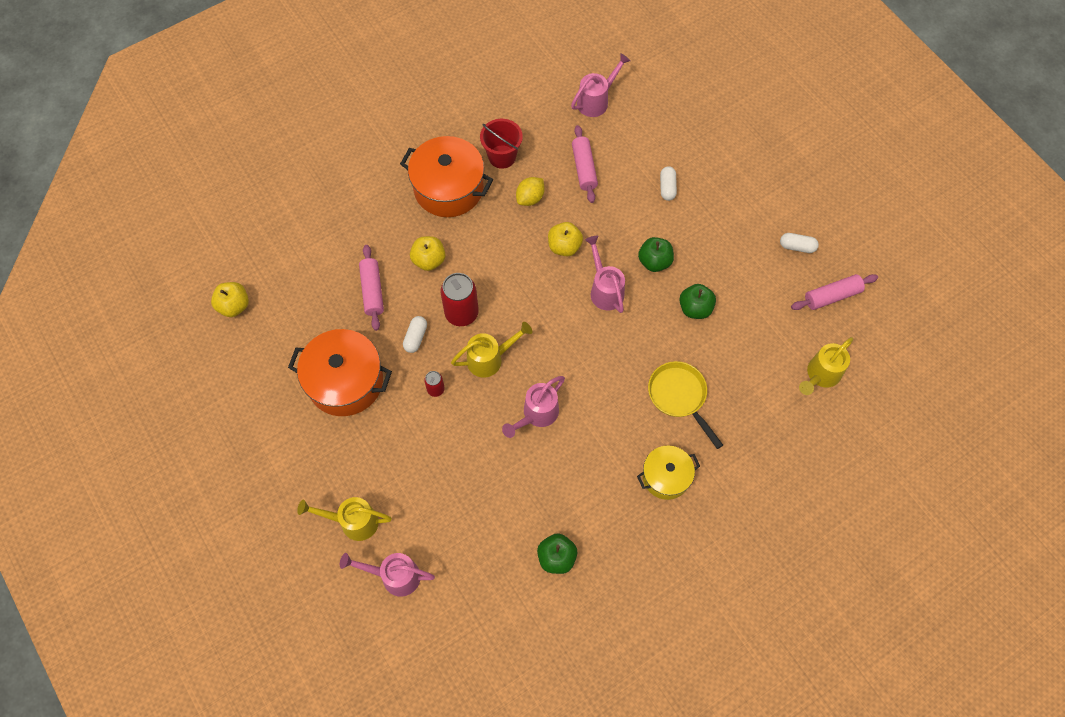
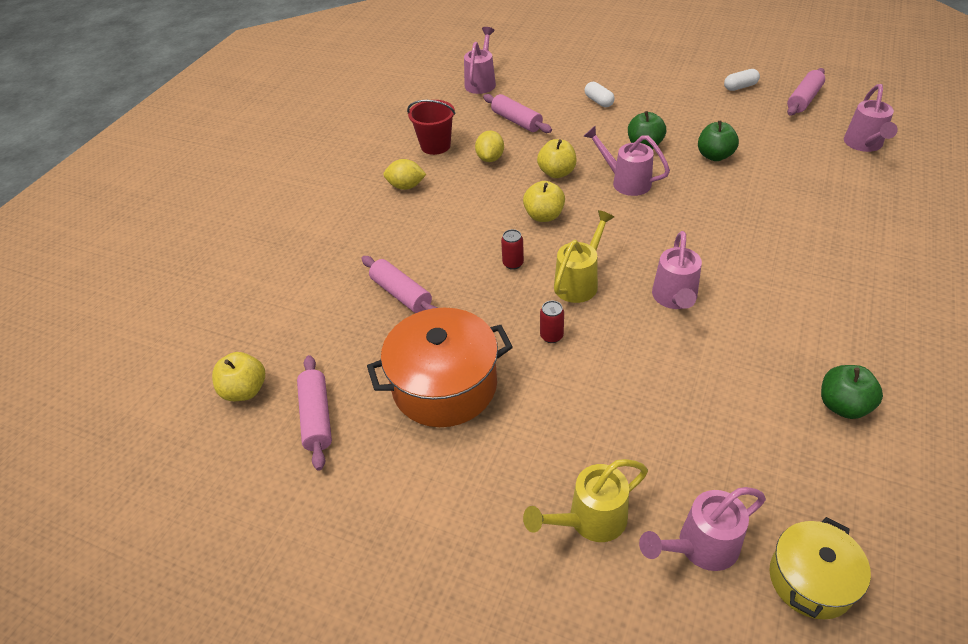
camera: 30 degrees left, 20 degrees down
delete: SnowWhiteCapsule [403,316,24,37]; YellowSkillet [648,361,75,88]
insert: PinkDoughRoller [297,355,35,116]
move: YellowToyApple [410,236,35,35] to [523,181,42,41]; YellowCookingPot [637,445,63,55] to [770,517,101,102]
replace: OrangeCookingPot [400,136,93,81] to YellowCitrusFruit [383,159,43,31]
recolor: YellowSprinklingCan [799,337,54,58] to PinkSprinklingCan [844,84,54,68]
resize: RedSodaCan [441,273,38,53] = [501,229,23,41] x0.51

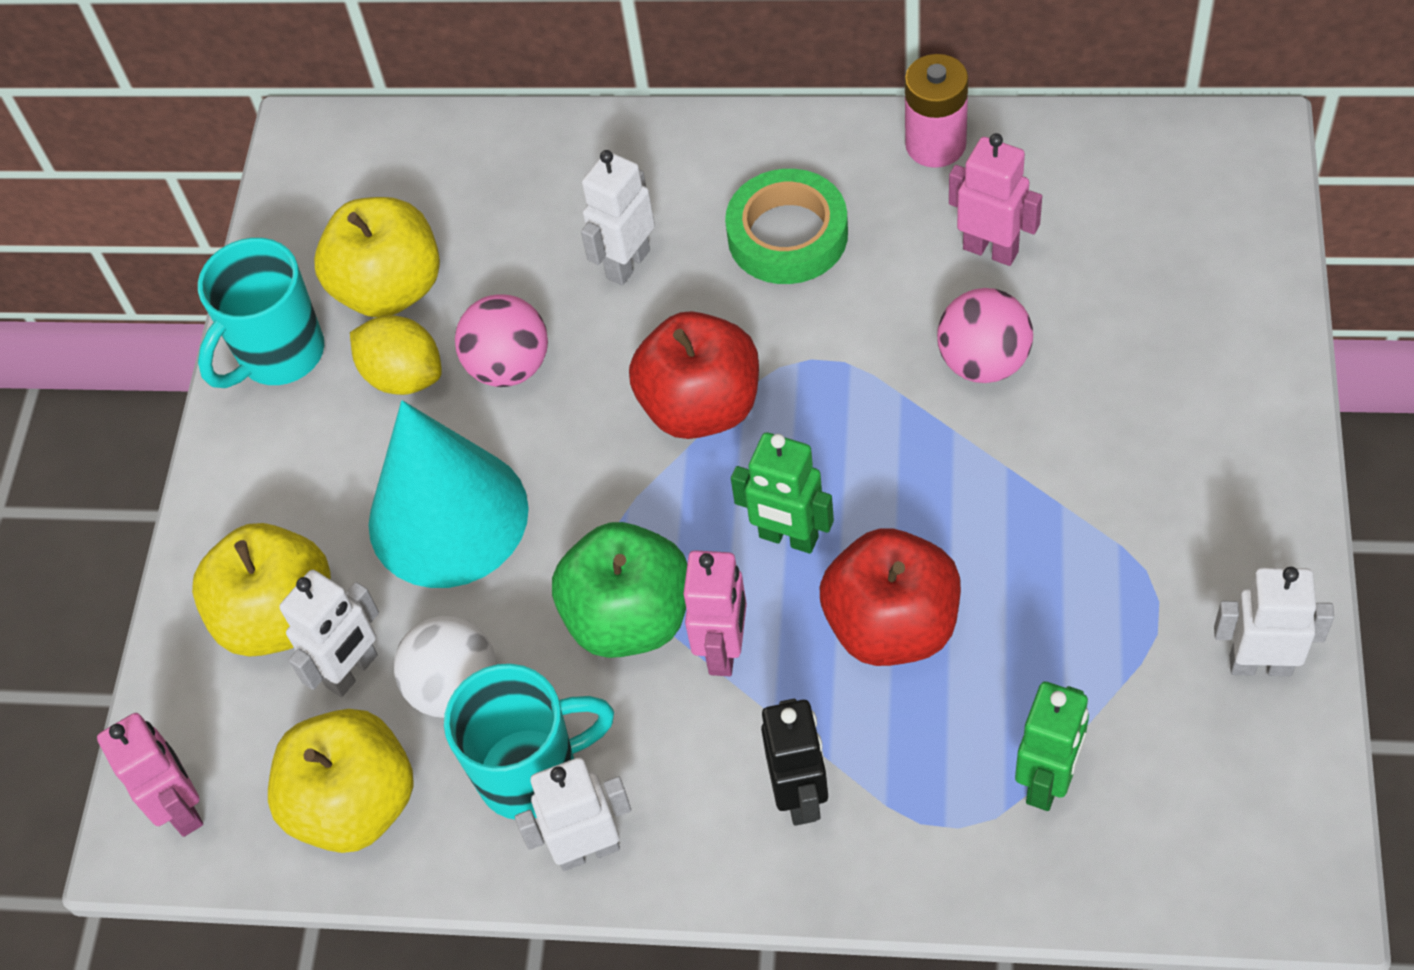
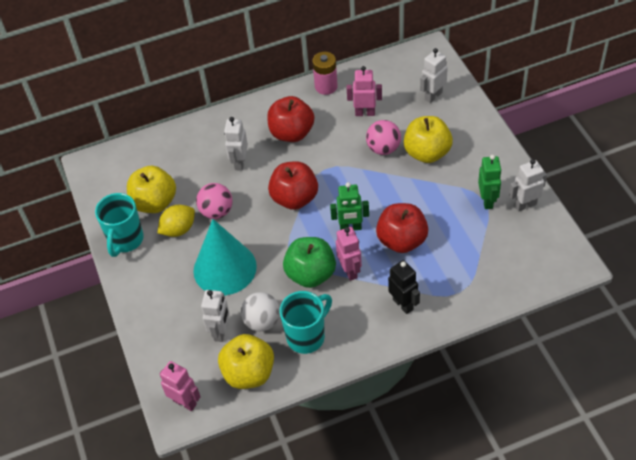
camera: 30 degrees left, 5 degrees down
move: YellowToyApple [192,523,139,134] to [404,116,49,47]; LeafGreenRobot [1015,682,74,129] to [478,155,24,54]; SnowWhiteRobot [515,757,116,114] to [420,48,28,55]
replace: LeafGreenTape [725,169,123,115] to RedToyApple [267,96,47,46]
rotate: YellowCitrusFruit [350,315,92,80] = [157,205,38,32] 45 degrees counterclockwise

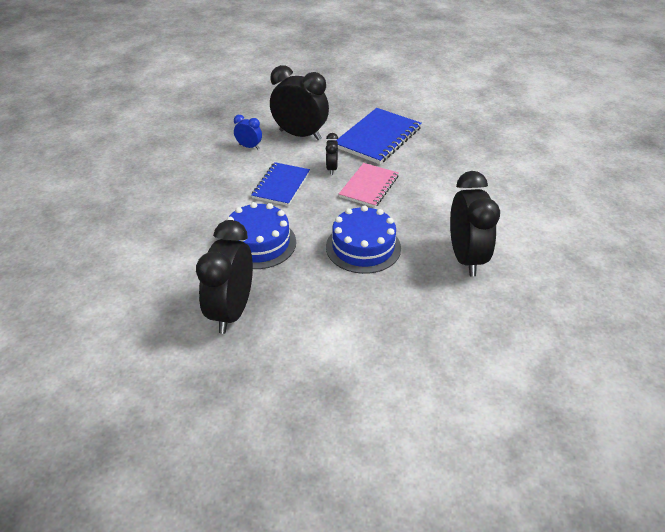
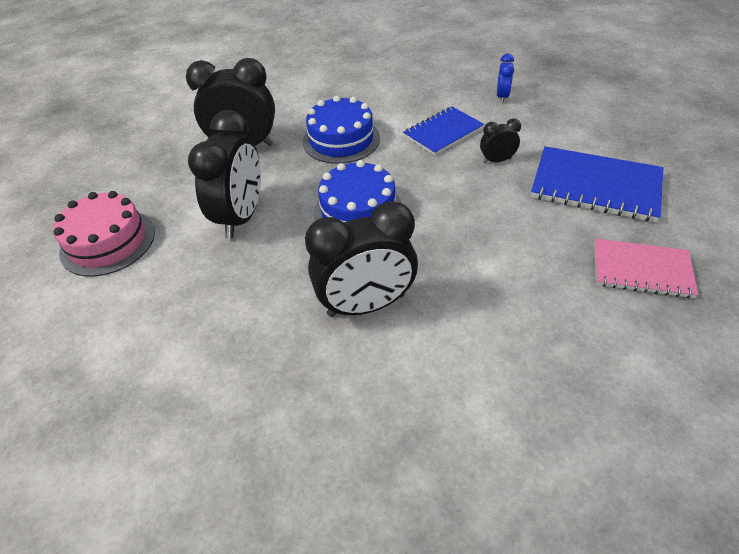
camera: 80 degrees right, 5 degrees up
insert: PinkCake [53,191,102,86]
move: BlackAlarmClock [270,65,59,75] to [188,110,73,128]; PinkExerciseBook [339,163,60,45] to [594,238,104,61]
rotate: BlueExerciseBook [251,162,59,44] = [403,107,81,49] 45 degrees counterclockwise

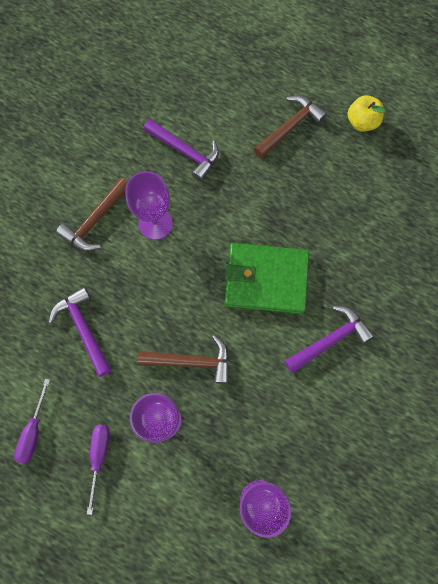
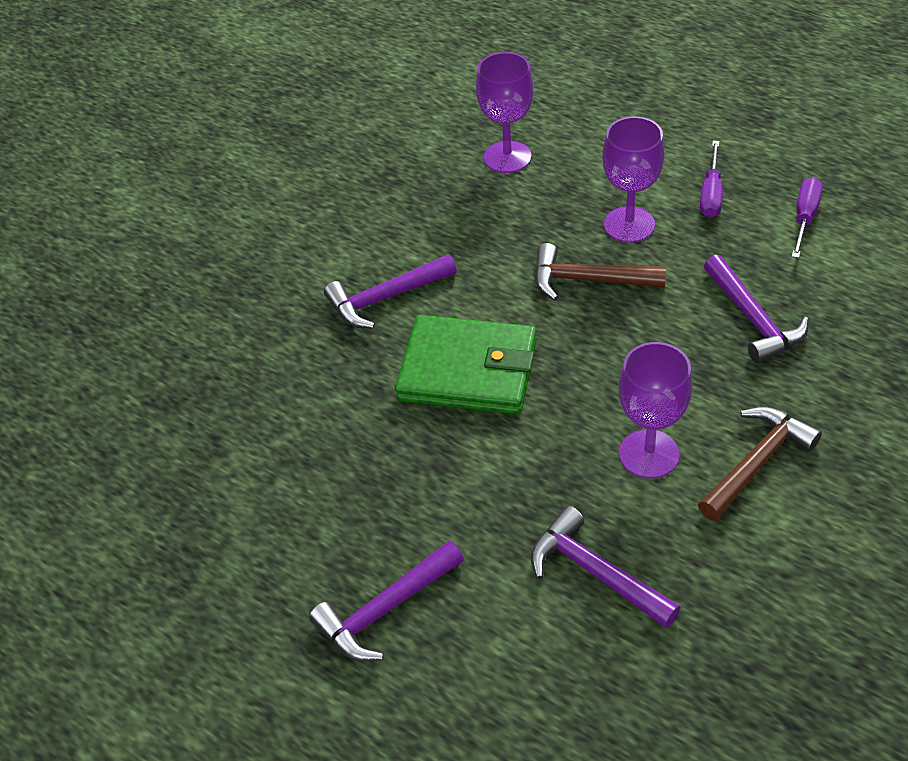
camera: 170 degrees left, 25 degrees down
delete: YellowToyApple [347,95,38,37]
recolor: DarkBrownHammer [254,95,73,64] to RoyalPurpleHammer [309,541,155,120]

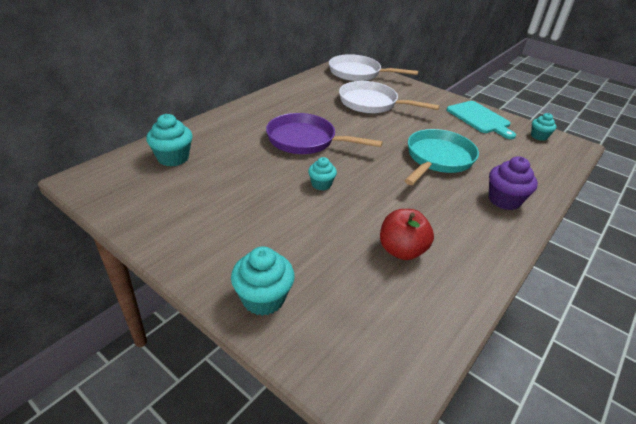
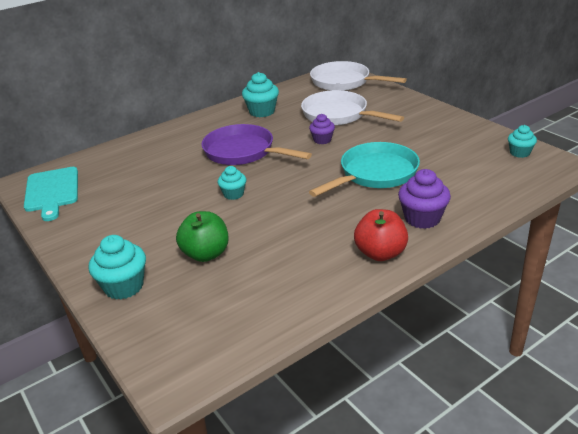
camera: 20 degrees right, 5 degrees down
insert: RoyalPurpleMuffin [309,114,26,30]; LeafGreenToyApple [176,211,53,51]
move: TurquoiseCuttingBoard [447,101,69,38] to [24,167,54,54]; TurquoiseMuffin [146,114,47,53] to [242,72,37,45]; RedToyApple [380,209,54,51] to [354,209,54,52]

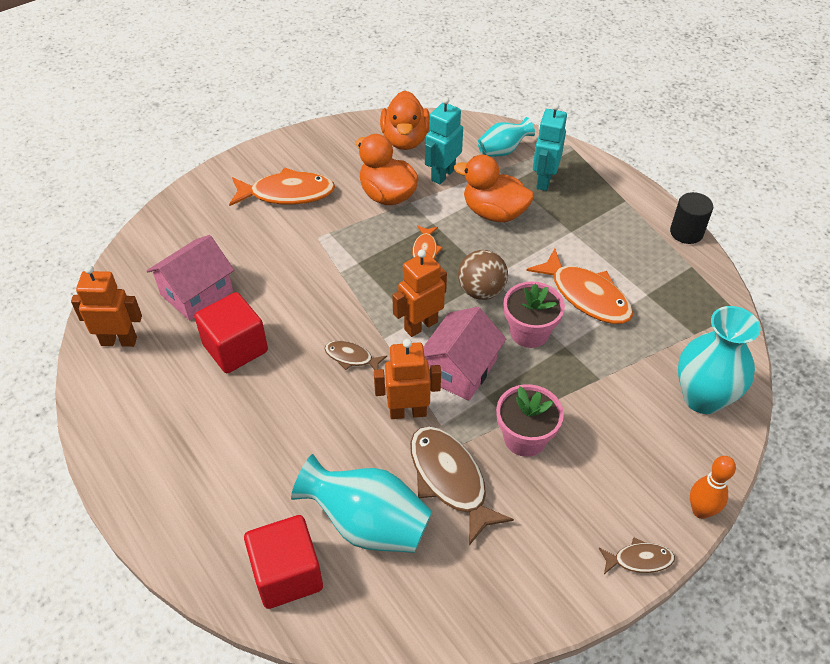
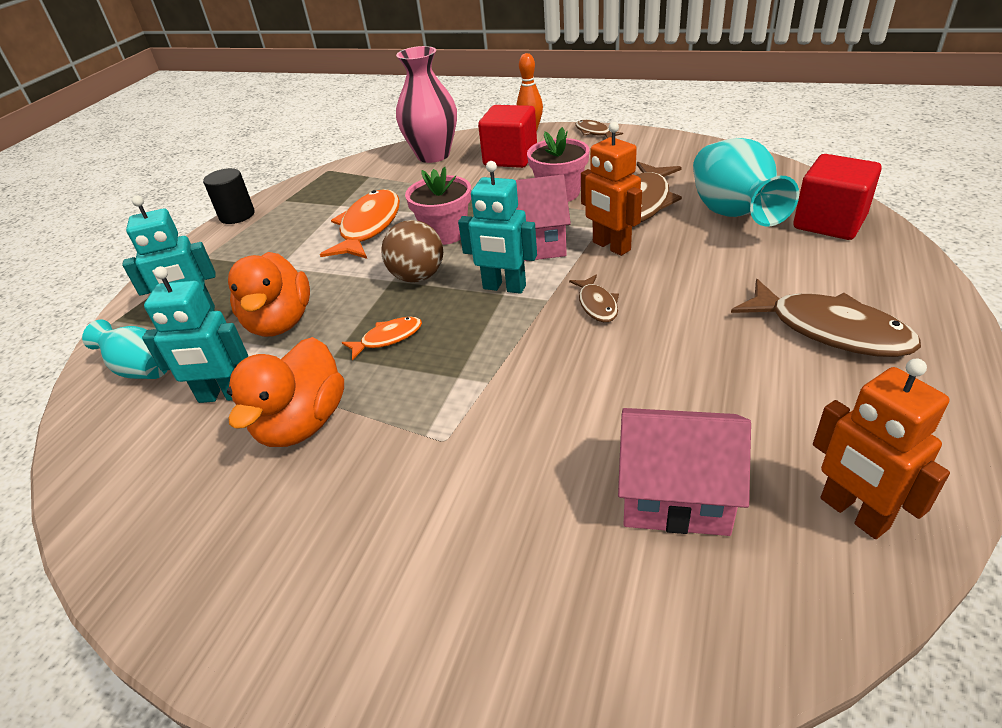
camera: 120 degrees left, 10 degrees down
delete: OrangeRubberDuck [380,91,50,59]; OrangeToyFish [229,167,106,39]
insert: DarkBrownToyFish [731,279,190,78]
move: RedBlock [194,292,74,81] to [478,105,59,63]
recolor: OrangeRobot [392,249,55,88] to TurquoiseRobot [458,161,79,133]; TurquoiseFlowerVase [678,306,83,108] to PinkFlowerVase [396,46,61,117]

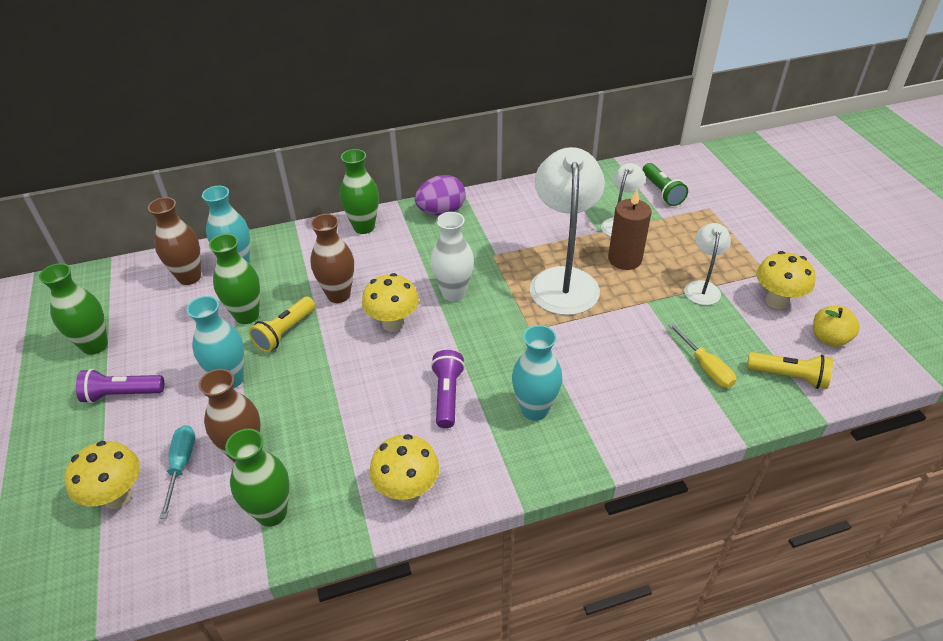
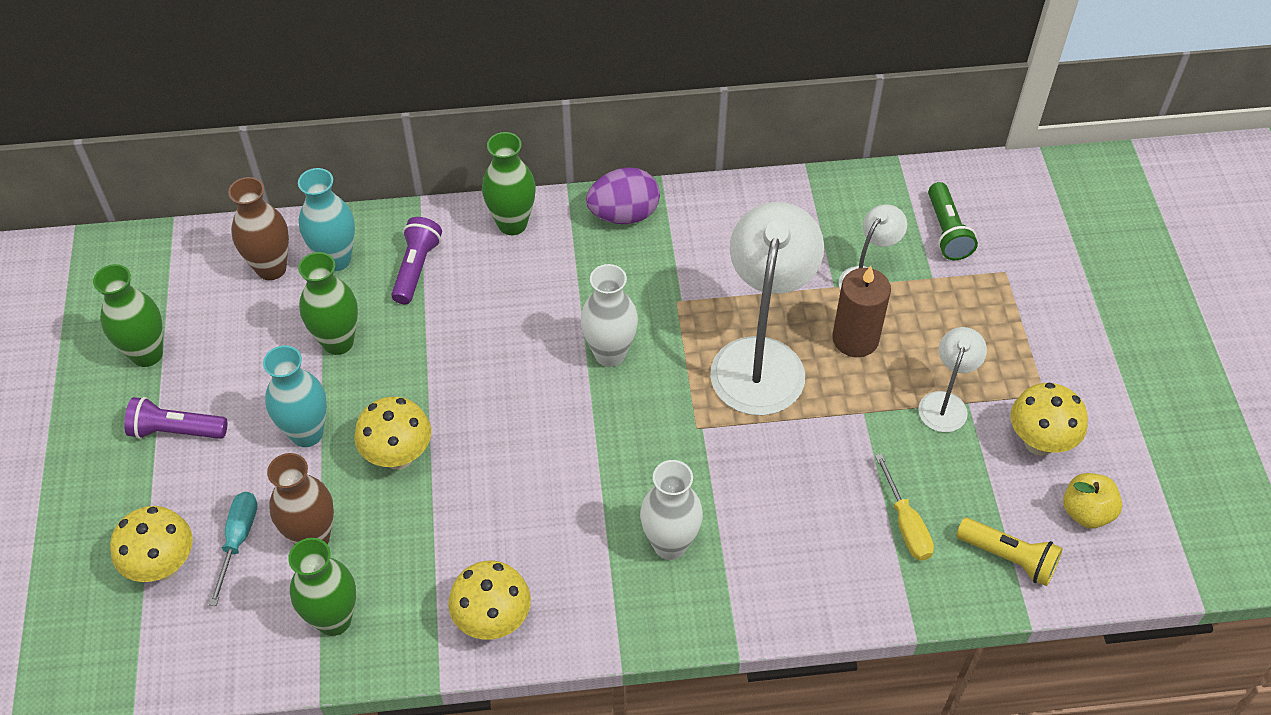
camera: 10 degrees right, 10 degrees up
delete: DarkBrownFlowerVase [310,214,44,89]; YellowTorch [249,297,66,55]
move: YellowToadstool [362,273,57,59] to [354,397,77,73]; RoyalPurpleTorch [431,350,34,78] to [391,217,51,87]
recolor: TurquoiseFlowerVase [512,325,50,96] to SnowWhiteFlowerVase [640,460,63,100]

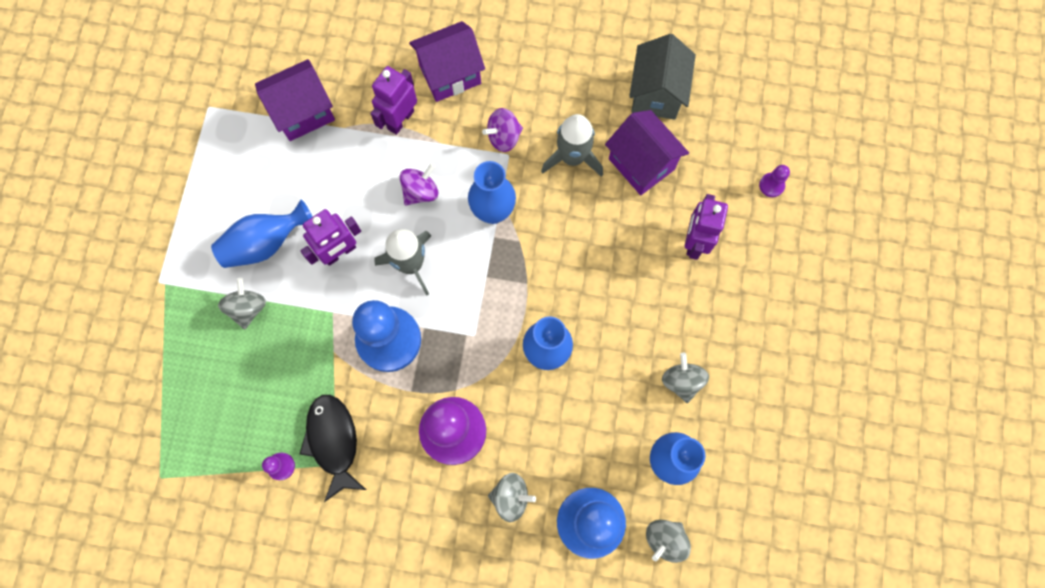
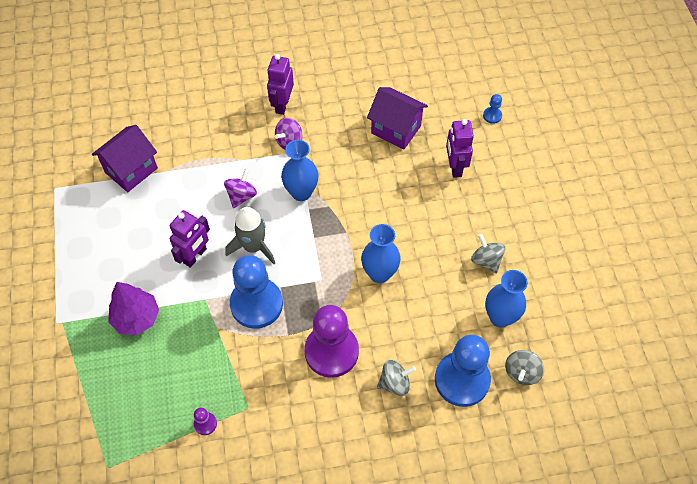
camera: 20 degrees left, 15 degrees down
delete: RoyalPurpleHouse [409,21,76,81]; GrayHouse [629,34,67,86]; GrayRocket [541,114,62,63]; BlueFlowerVase [211,200,101,68]; BlackToyFish [300,395,66,107]
move: RoyalPurpleRobot [371,66,46,69] to [267,54,27,61]
replace: GrayToyTop [218,278,48,51] to RoyalPurpleTree [108,282,51,53]
recolor: RoyalPurplePawn [759,165,31,32] to BluePawn [483,94,19,30]

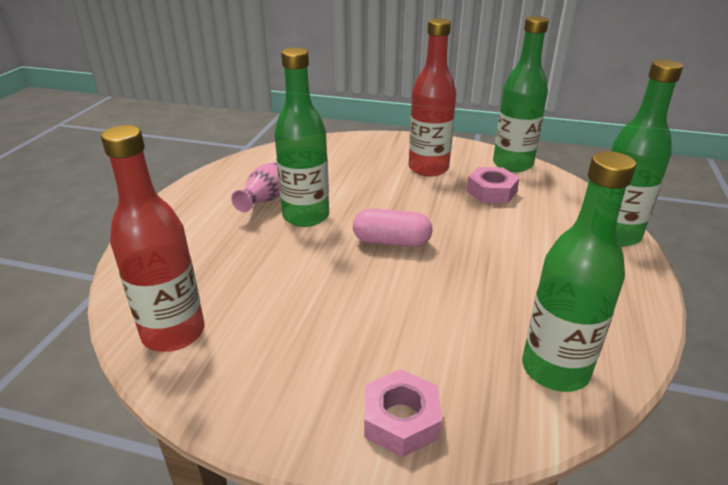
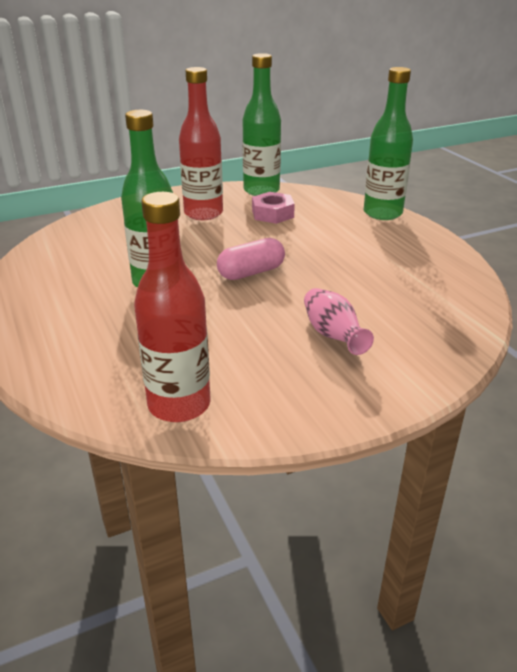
camera: 40 degrees left, 0 degrees up
delete: LeafGreenBottle [522,151,114,241]; PinkHexNut [364,369,78,88]
move: PinkFlowerVase [231,162,49,50] to [304,288,70,67]

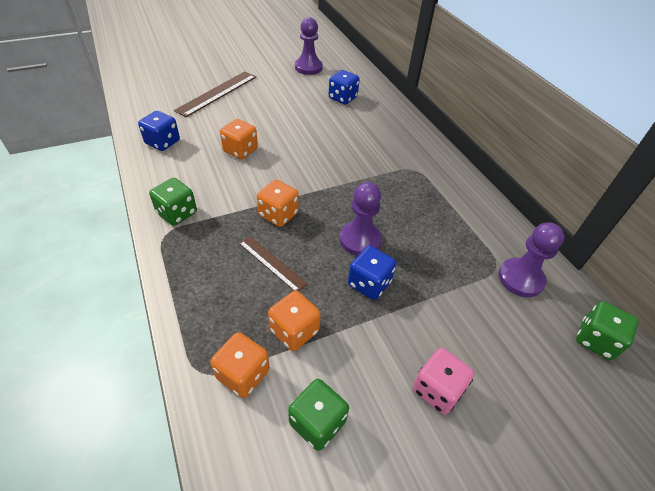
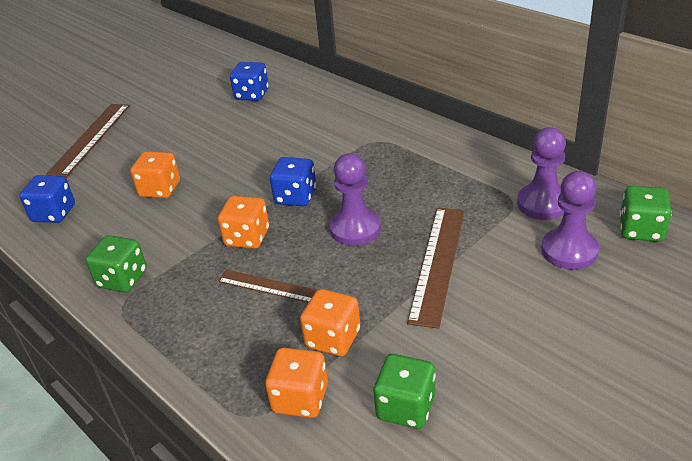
camera: 15 degrees left, 10 degrees down
delete: PinkDice [413,348,62,67]
insert: DarkBrownMeasuringStick [407,208,57,121]
move: RoyalPurplePawn [295,17,28,58] to [541,171,58,99]; BlueDice [348,246,48,54] to [270,157,46,49]

